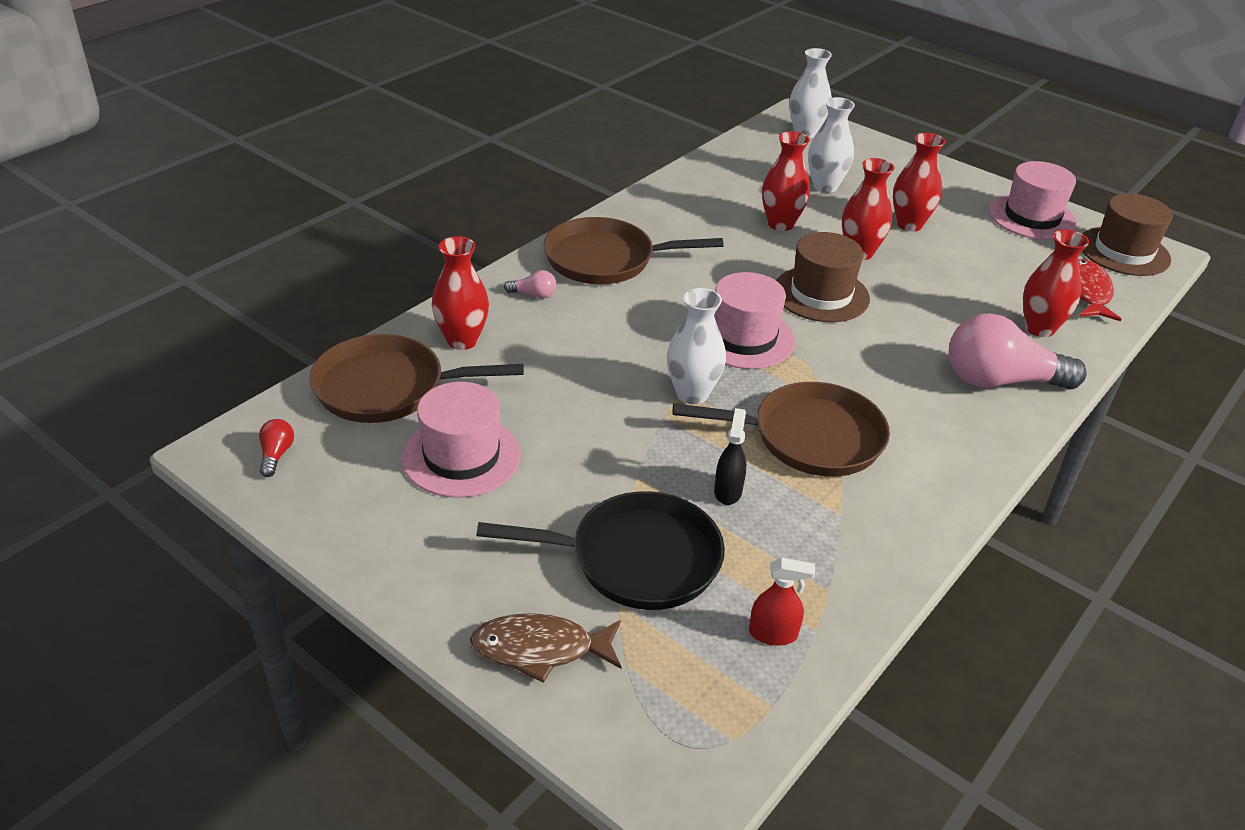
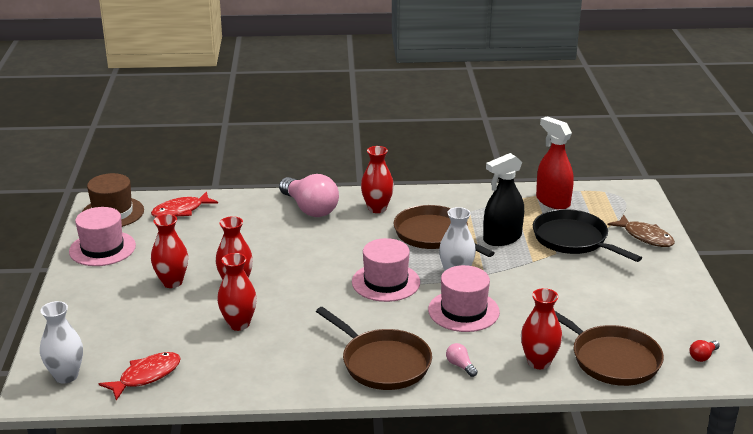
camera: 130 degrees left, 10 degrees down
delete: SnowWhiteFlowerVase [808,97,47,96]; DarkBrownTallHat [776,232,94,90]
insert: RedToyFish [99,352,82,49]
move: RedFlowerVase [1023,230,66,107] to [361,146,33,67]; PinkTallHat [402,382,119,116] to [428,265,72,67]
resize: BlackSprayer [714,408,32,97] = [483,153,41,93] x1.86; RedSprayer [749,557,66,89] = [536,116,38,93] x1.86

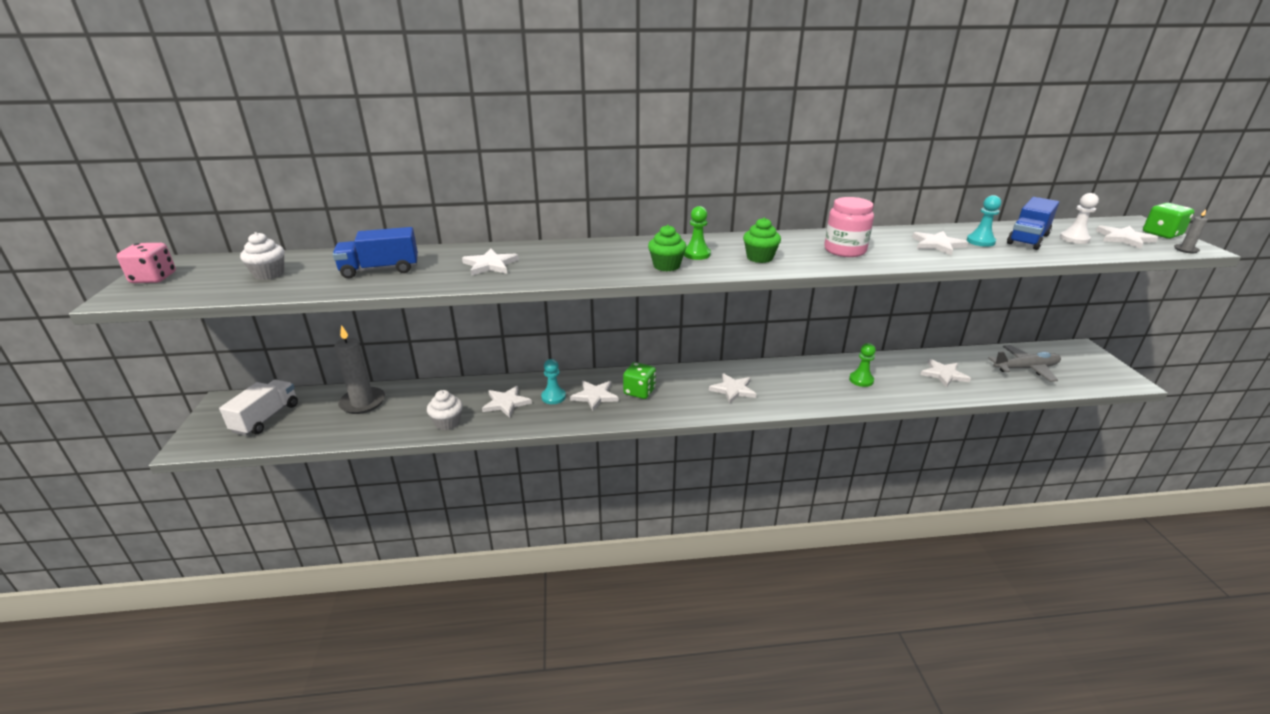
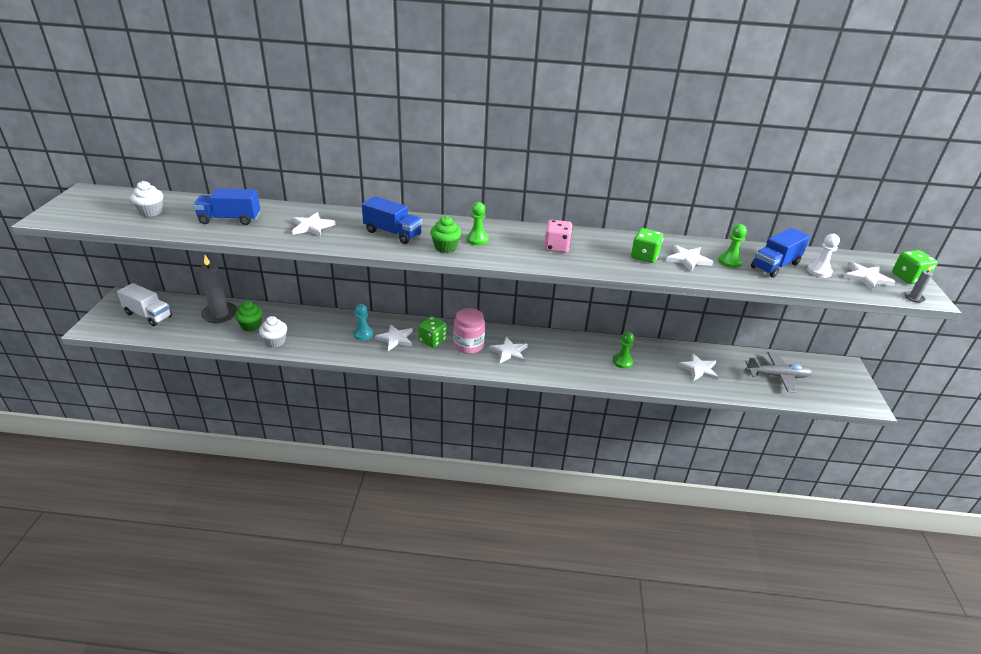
camera: 10 degrees right, 5 degrees up
delete: SnowWhiteStar [482,386,50,32]
insert: BlueTruck [362,196,60,48]; LeafGreenDice [631,228,32,35]
move: PinkJamJar [824,197,50,60] to [453,308,32,46]; LeafGreenMuffin [743,217,38,46] to [235,301,28,30]; PinkDice [117,243,59,40] to [544,220,29,33]
recolor: TurquoisePawn [967,195,34,52] to LeafGreenPawn [718,224,29,44]
rotate: SnowWhiteTruck [219,380,79,56] = [117,283,55,43] 90 degrees clockwise

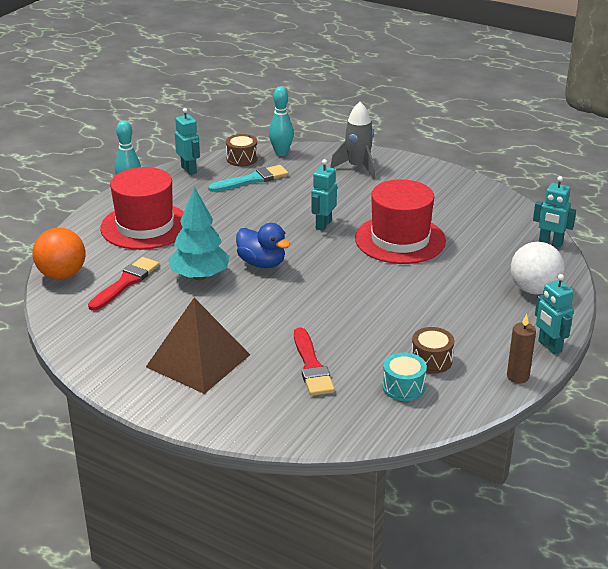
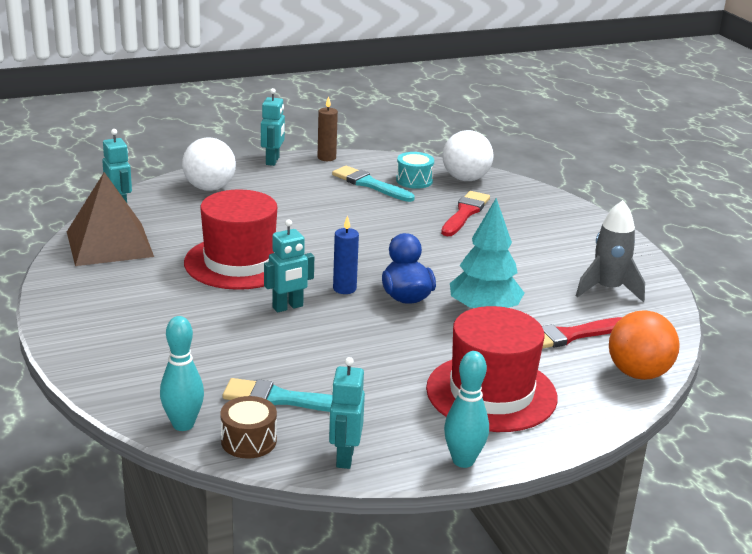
camera: 145 degrees left, 5 degrees down
insert: SnowWhiteSphere [442,130,52,51]; BlueWaxCandle [333,215,26,79]
move: GrayRocket [330,102,45,77] to [576,200,69,102]; DarkBrownPyramid [146,298,104,96] to [67,172,87,94]
replace: DarkBrownToyDrum [412,327,42,47] to TurquoiseBrush [332,166,83,36]

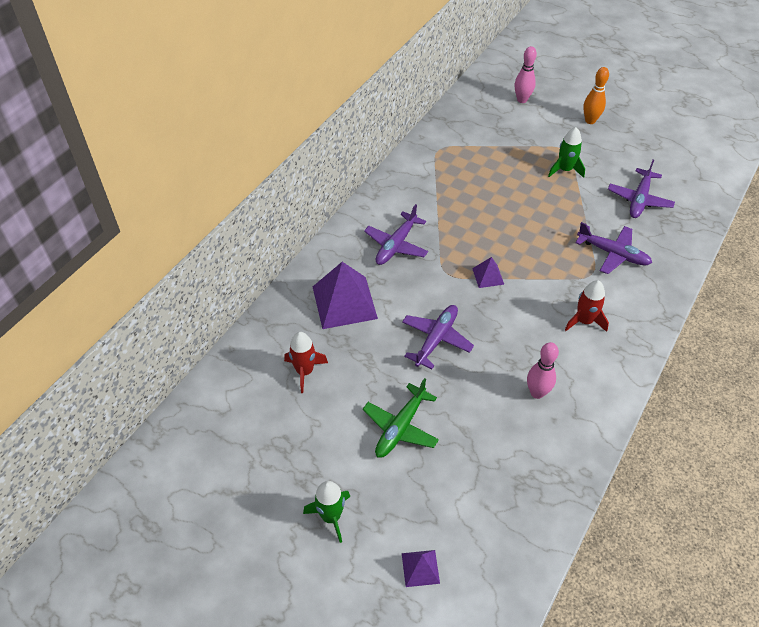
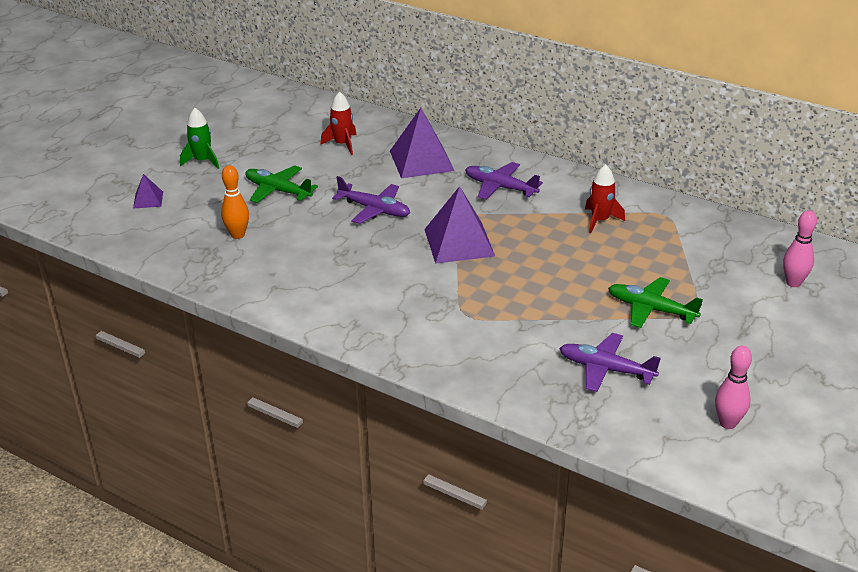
camera: 90 degrees right, 15 degrees down
delete: RoyalPurpleAeroplane [575,222,77,52]
move: OrangeBowlingPin [583,67,26,57] to [221,165,28,74]; RedRocket [565,280,44,52] to [585,164,40,69]; PinkBowlingPin [527,342,32,57] to [715,346,37,83]
replace: LeafGreenRocket [548,127,37,51] to LeafGreenAeroplane [608,277,95,51]
resize: RoyalPurplePyramid [472,257,32,31] = [424,186,71,78] x2.06

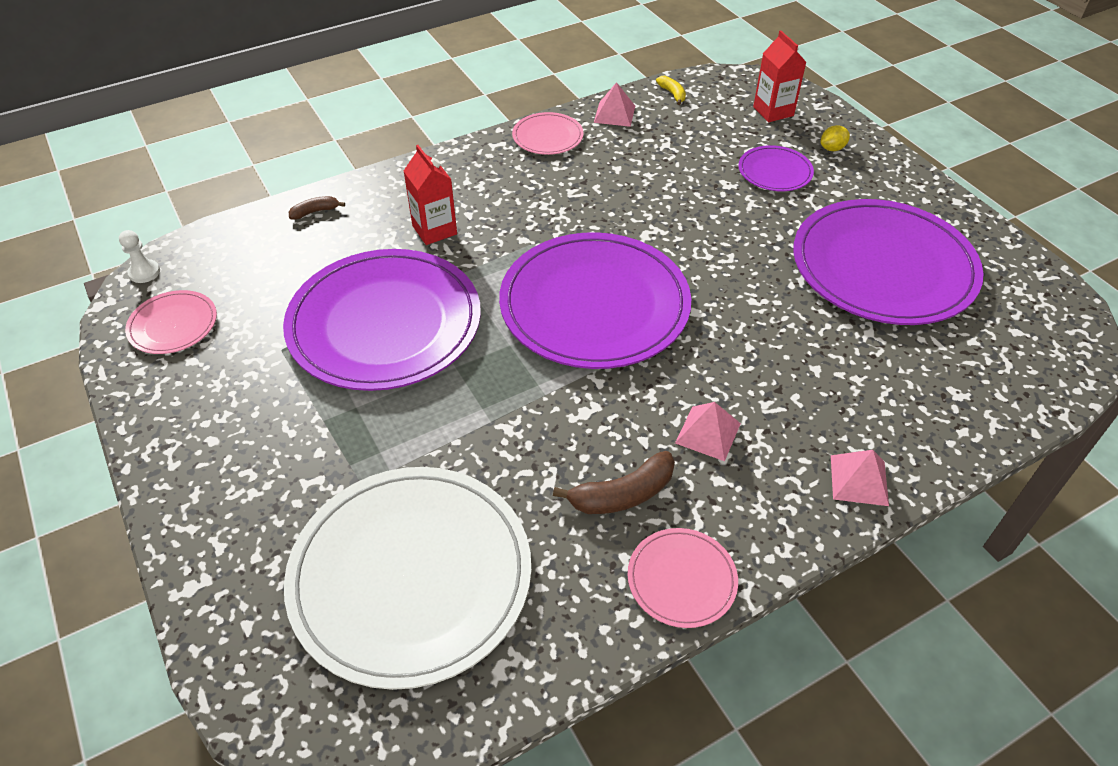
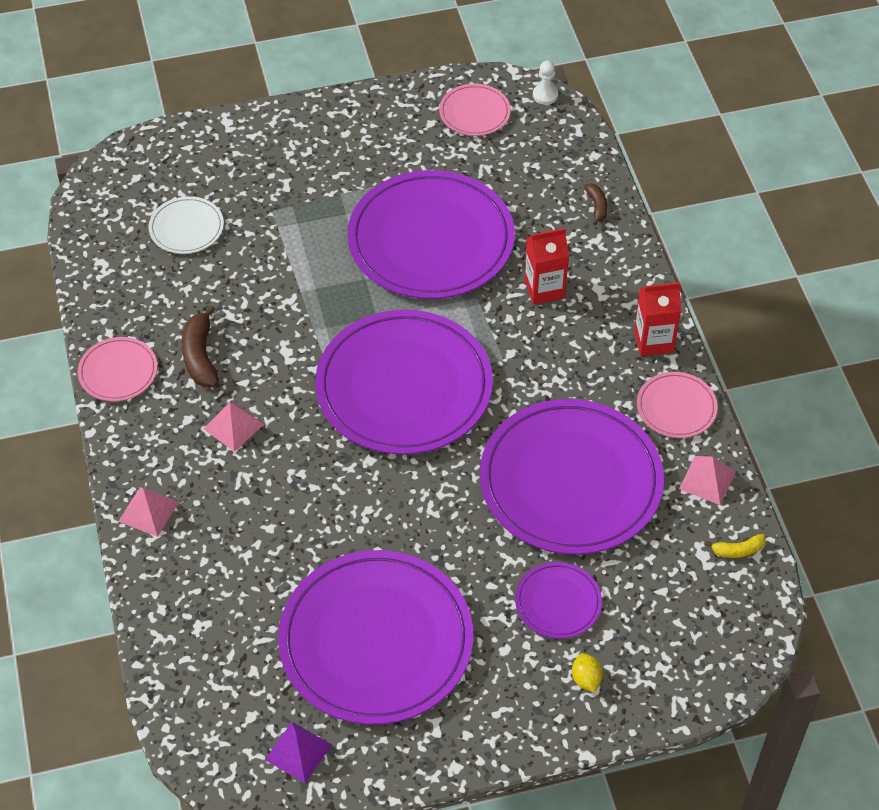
camera: 105 degrees right, 5 degrees up
insert: RoyalPurplePlate [480,399,184,156]; RoyalPurplePyramid [265,722,67,61]
move: RedJuiceCarton [753,30,54,92] to [634,282,47,74]
resize: SnowWhitePlate [284,467,247,223] = [149,196,75,58] x0.45

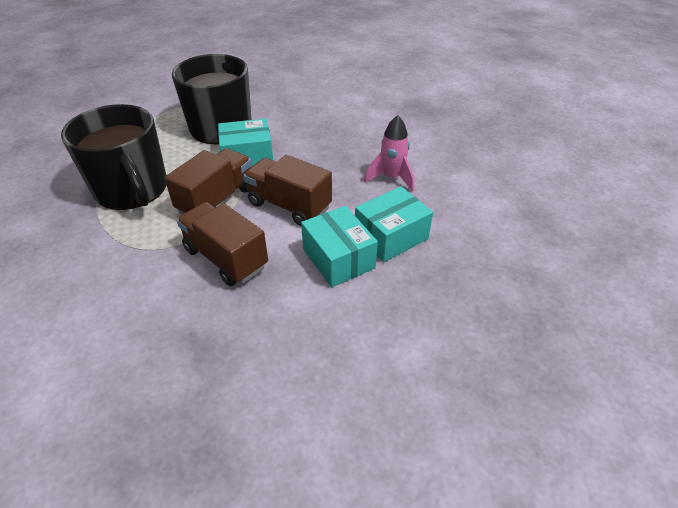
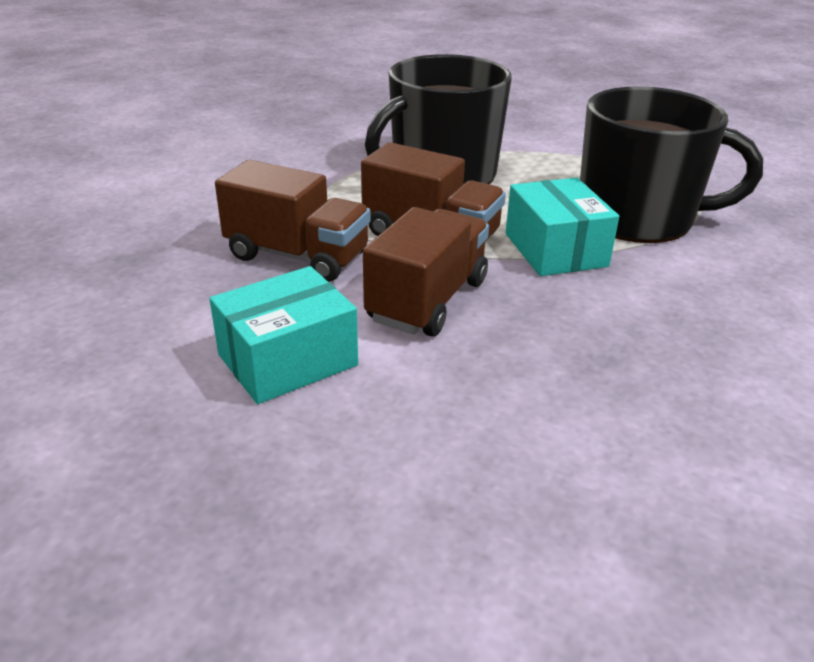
camera: 85 degrees right, 10 degrees down
delete: PinkRocket [364,115,50,77]; TurquoiseParcel [355,187,78,75]
rotate: DarkBrownTruck [177,202,91,84] = [215,160,155,122] 75 degrees clockwise

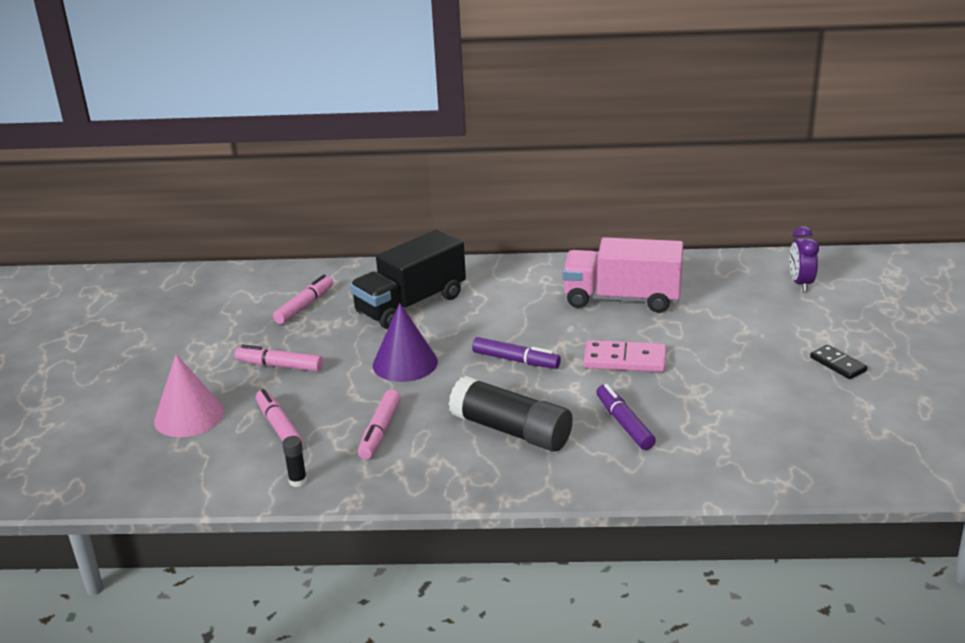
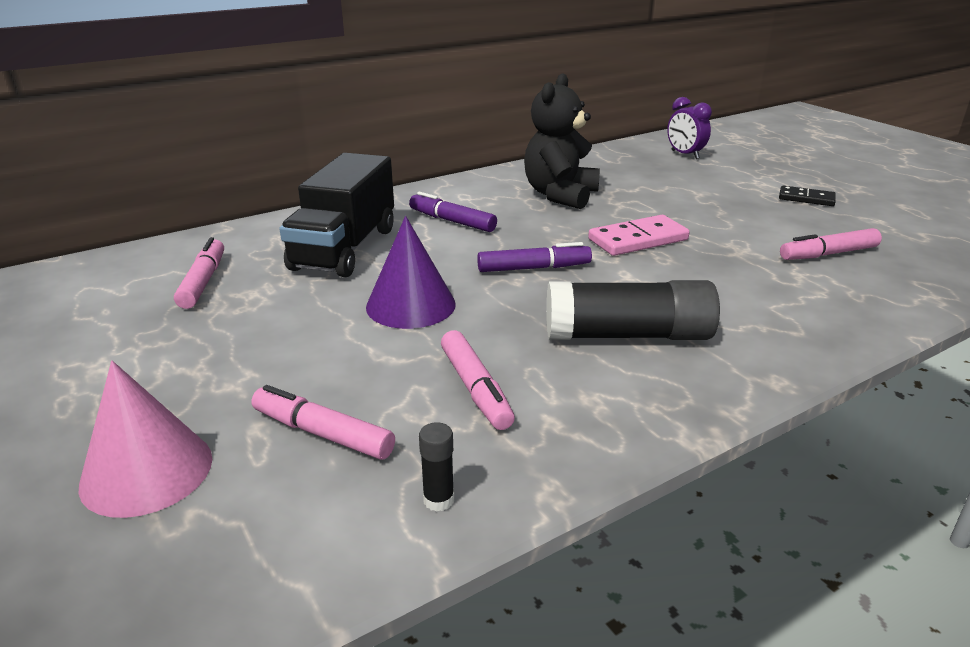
camera: 35 degrees left, 0 degrees up
move: PinkMarker [235,345,88,27] to [780,228,102,32]; RoyalPurpleMarker [596,384,60,66] to [409,192,88,40]
replace: PinkTruck [562,237,121,76] to BlackTeddy [524,73,76,136]

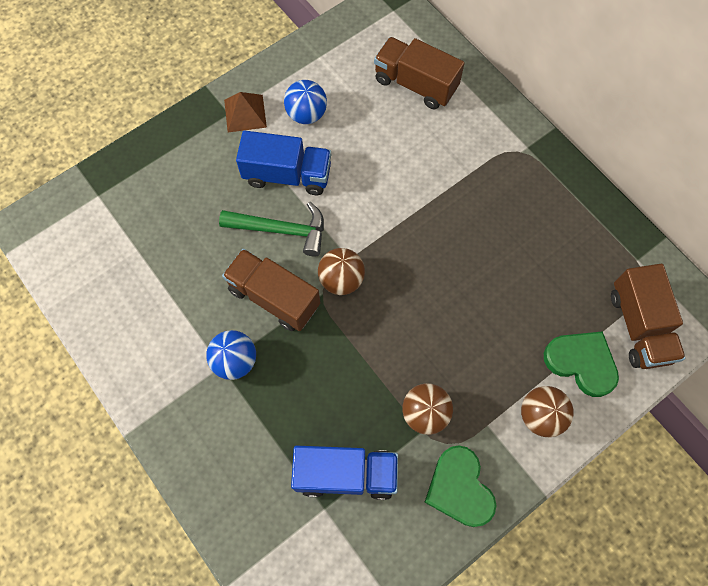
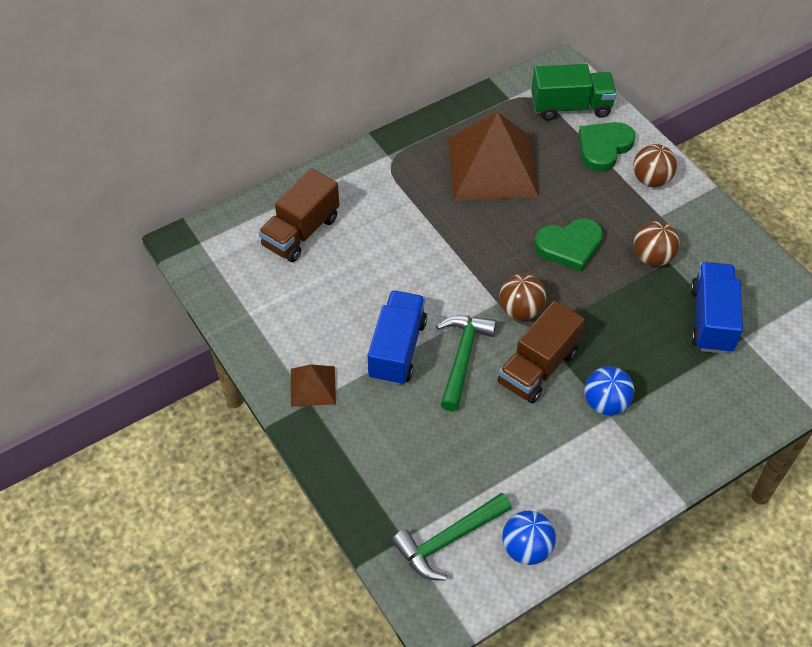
camera: 85 degrees left, 15 degrees down
insert: DarkBrownPyramid [448,112,91,88]; LeafGreenHammer [392,493,120,88]
move: BlueSphere [284,80,43,44] to [502,511,54,54]; LeafGreenHeart [424,445,73,82] to [534,218,69,54]
recolor: DarkBrownTruck [611,264,74,105] to LeafGreenTruck [531,64,86,57]

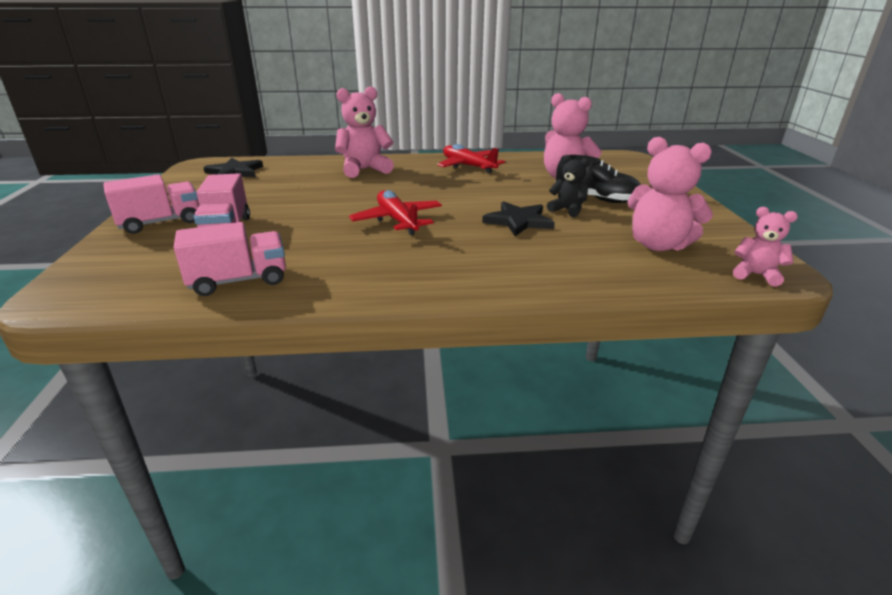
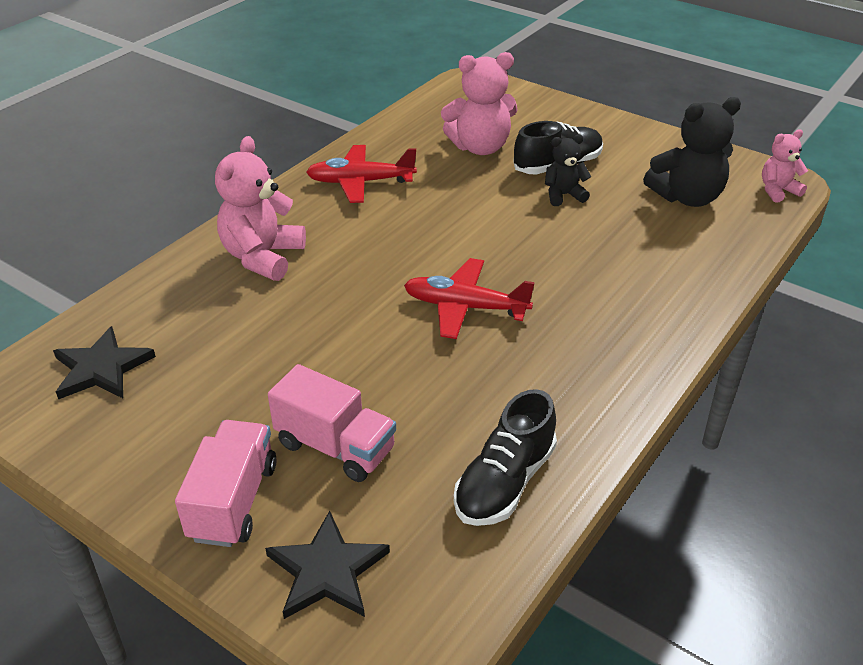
camera: 50 degrees left, 10 degrees up
move: BlackStar [482,201,73,35] to [265,511,125,108]
replace: PinkTruck [174,222,112,74] to BlackLaceUpShoe [454,389,103,137]
recolor: PinkTeddy [628,137,85,114] to BlackTeddy [643,97,98,110]

